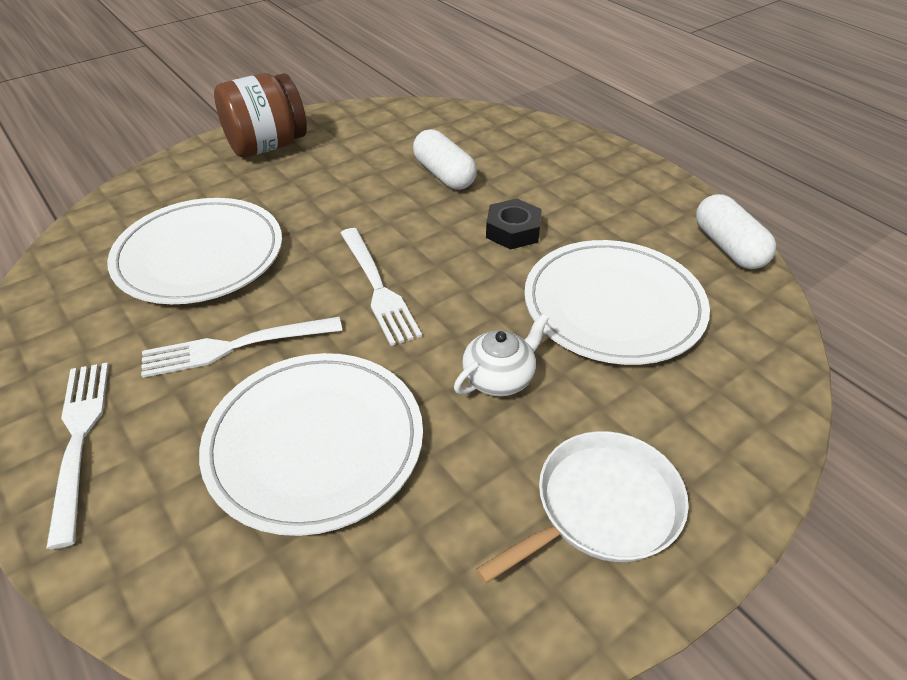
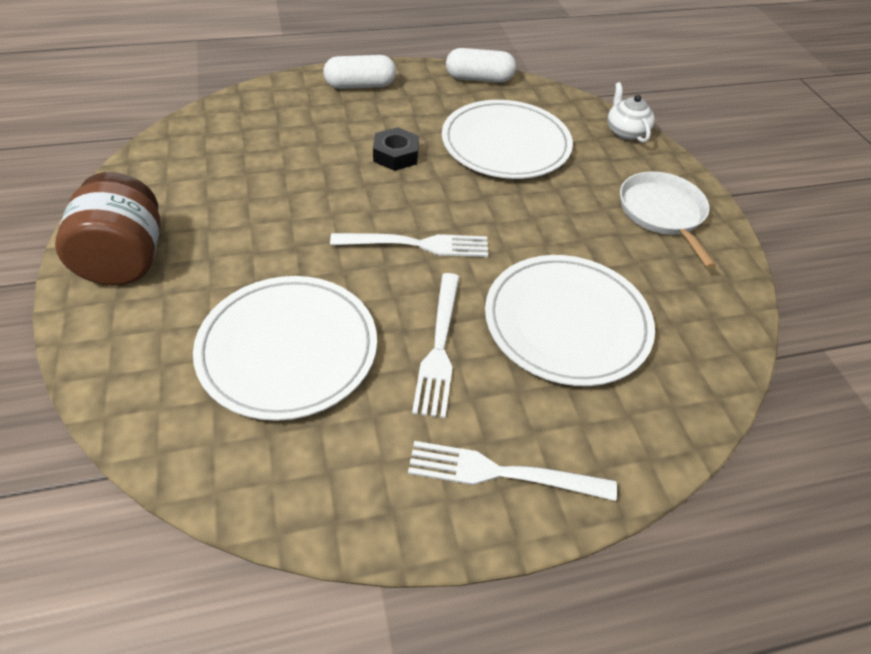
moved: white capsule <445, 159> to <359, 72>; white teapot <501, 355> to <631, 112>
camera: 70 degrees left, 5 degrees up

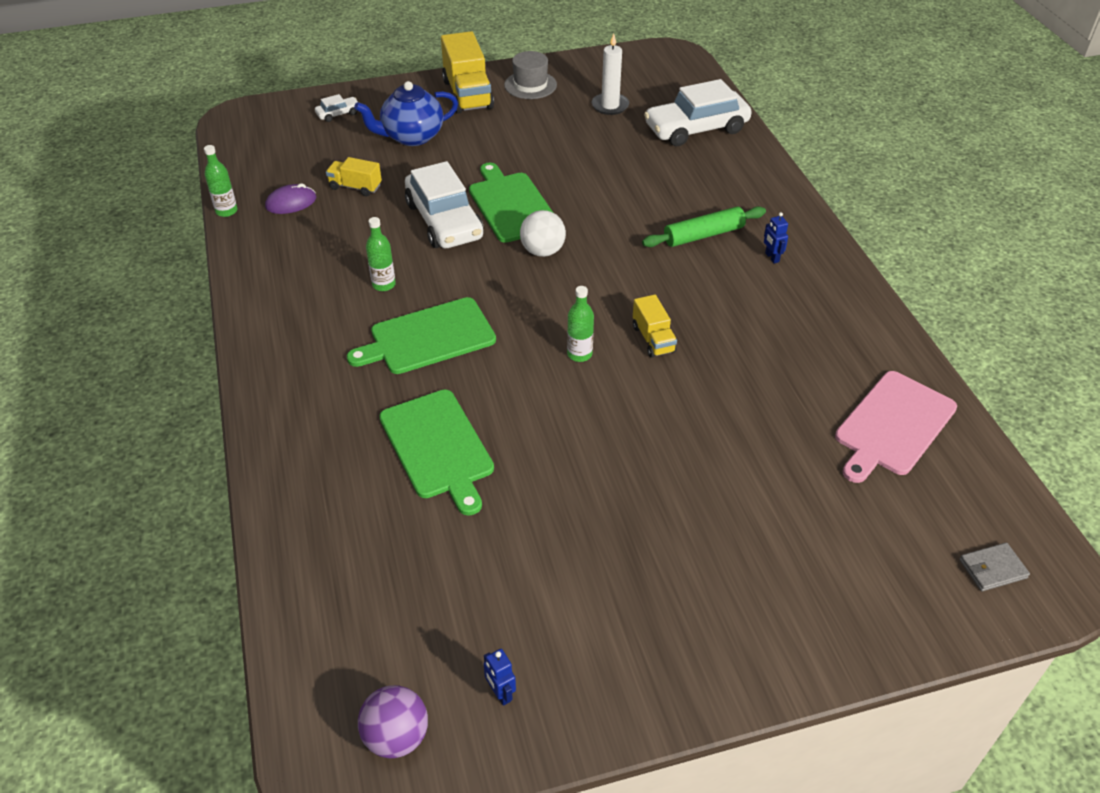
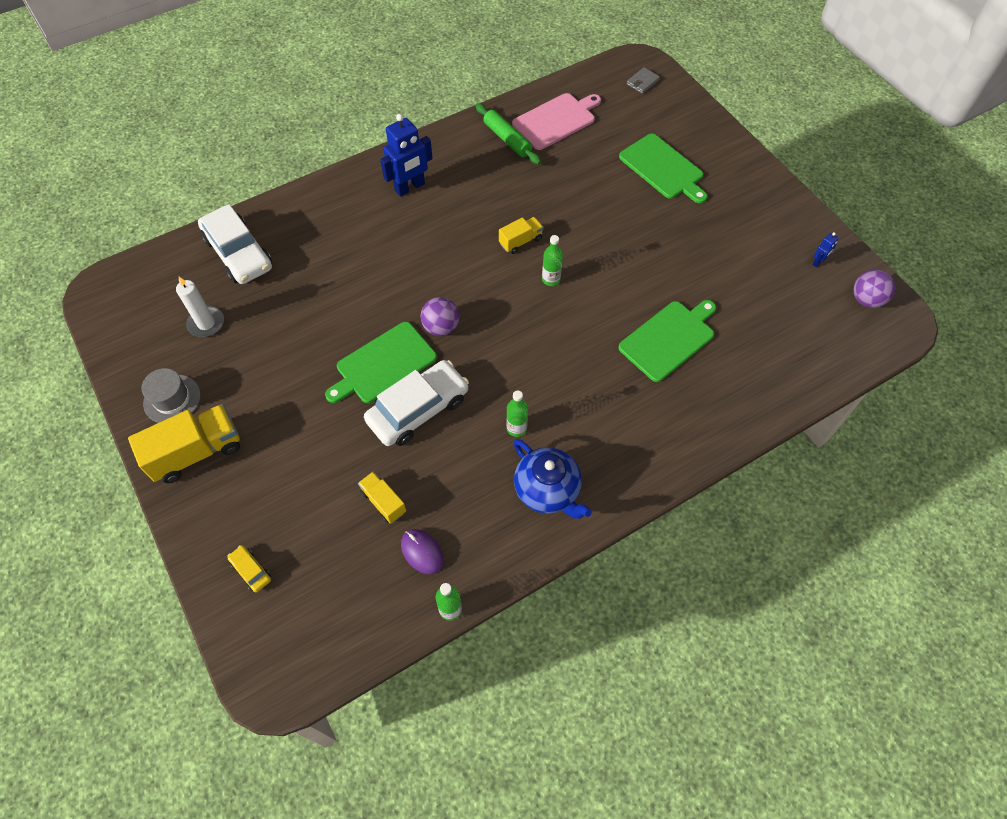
moved: blue teapot <406, 113> to <552, 479>; green rolling pin <704, 226> to <508, 134>; green cutting board <421, 335> to <663, 168>
recoloured: white car <337, 108> to yellow car <249, 568>; white ball <543, 233> to purple ball <440, 316>
turned: yellow truck <354, 176> = <382, 497> 135 degrees clockwise; pink cutting board <896, 427> = <556, 121> 60 degrees counterclockwise; grey wallet <994, 567> = <643, 80> 75 degrees clockwise
resized: blue robot <776, 237> = <406, 155> x2.20
camera: 105 degrees left, 15 degrees up

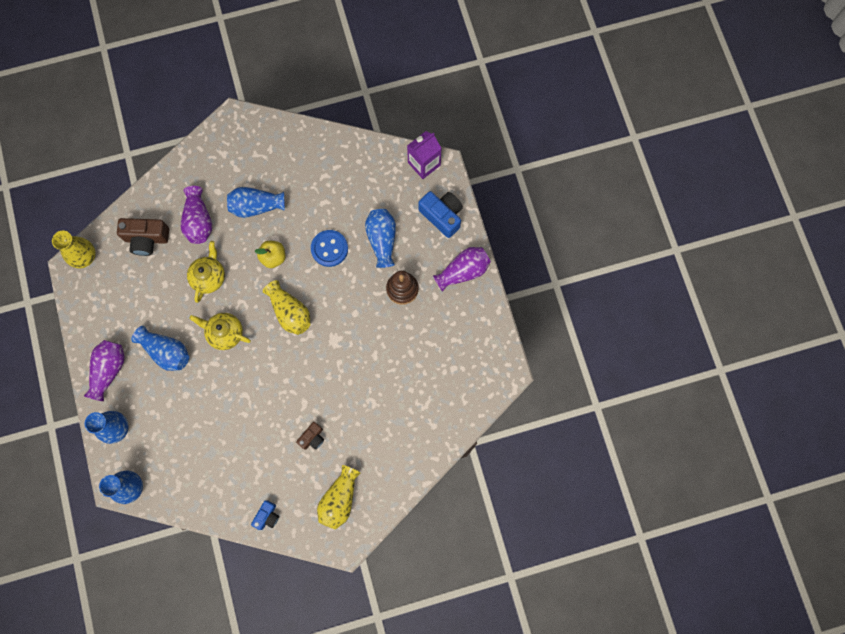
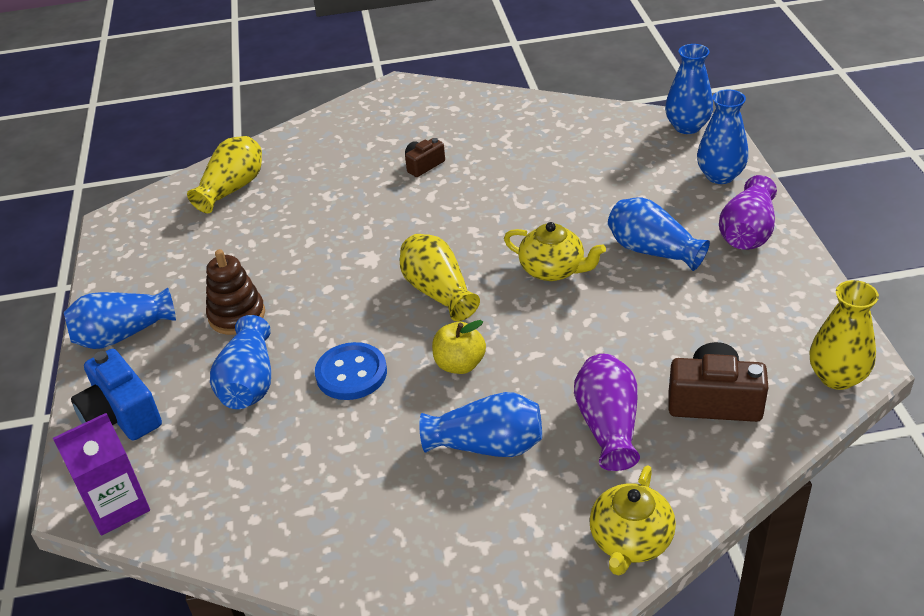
removed: blue camera <265, 515>
moved: yellow teapot <206, 272> to <632, 520>; yellow vase <338, 497> to <224, 174>
recoloured: purple vase <462, 269> to blue vase <120, 318>
camera: 170 degrees left, 35 degrees down

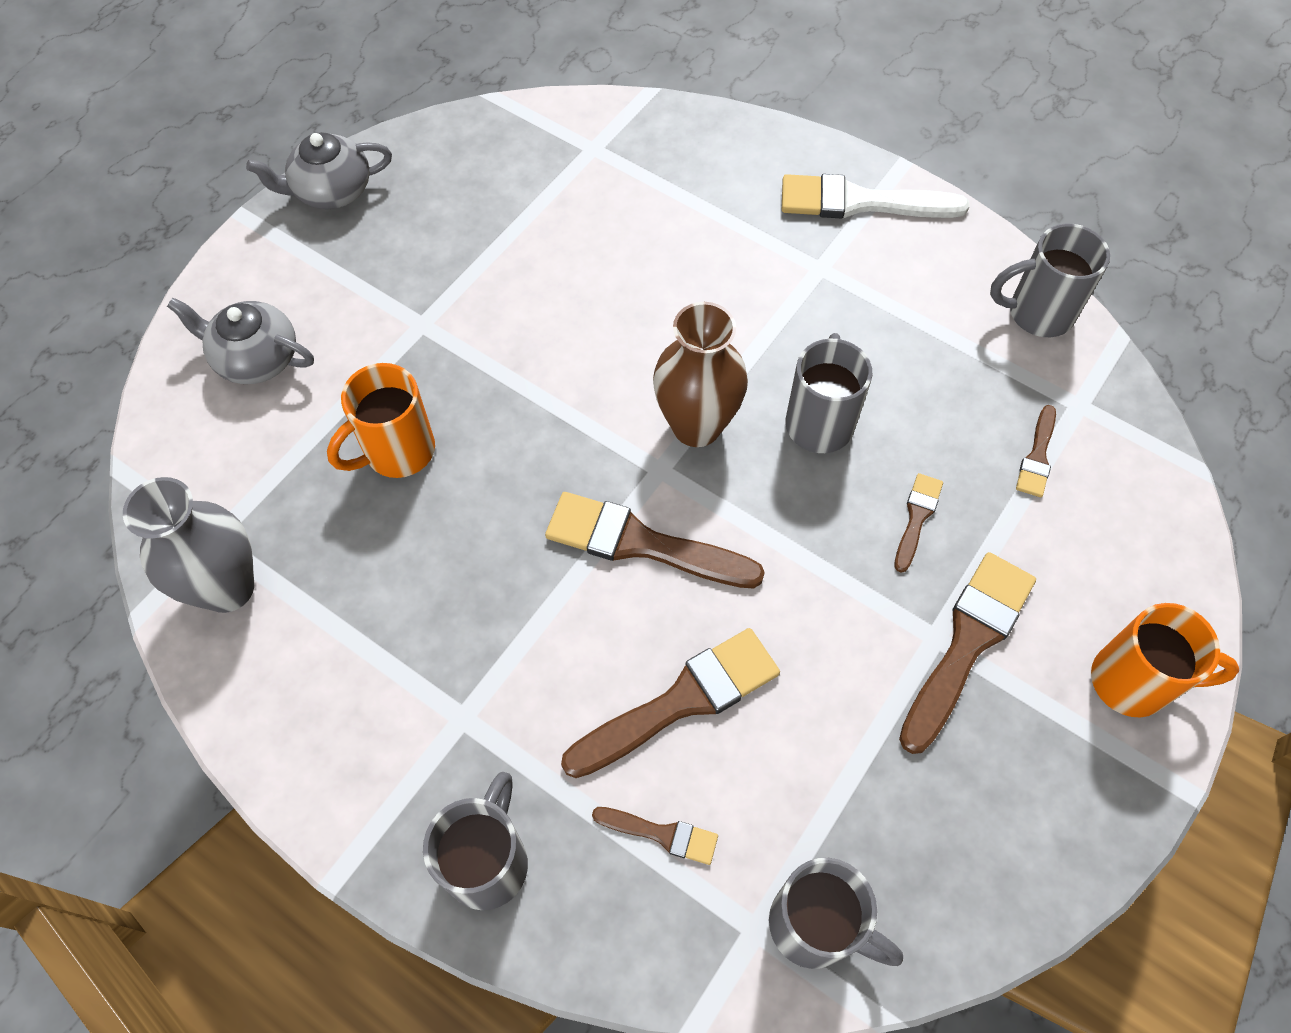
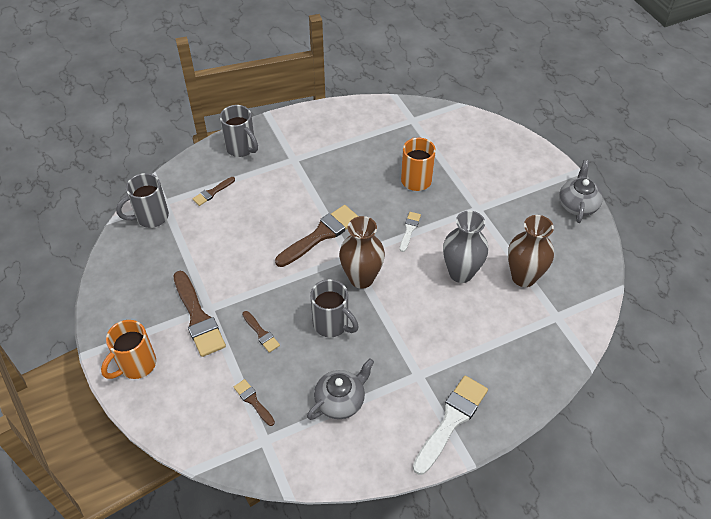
removed: grey mug <1050, 280>; brown brush <670, 703>
added: white brush <410, 232>; brown vase <531, 251>
moved: grey teapot <240, 341> to <340, 389>; grey vase <188, 545> to <465, 247>
camera: 120 degrees right, 10 degrees down

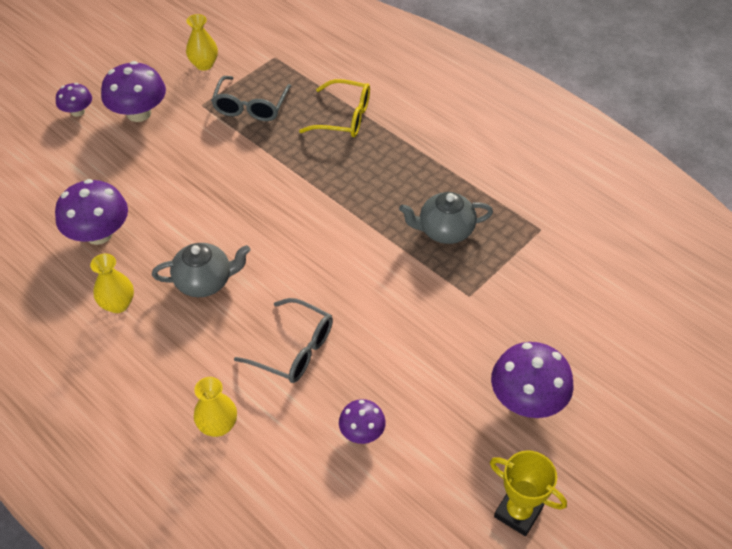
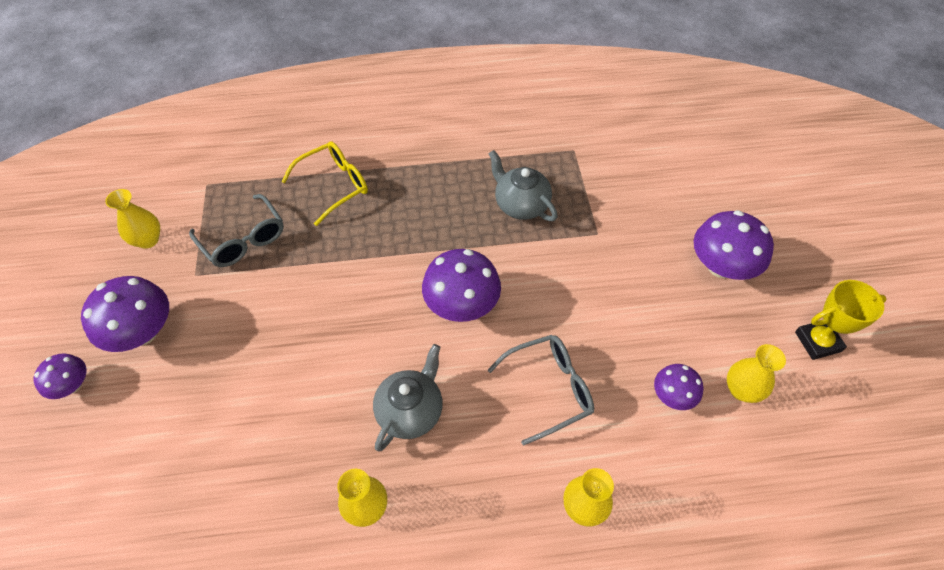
added: yellow vase <756, 373>
moved: purple mushroom <91, 212> to <461, 285>
turned: grey teapot <446, 218> = <523, 185> 105 degrees clockwise
camera: 50 degrees left, 5 degrees up

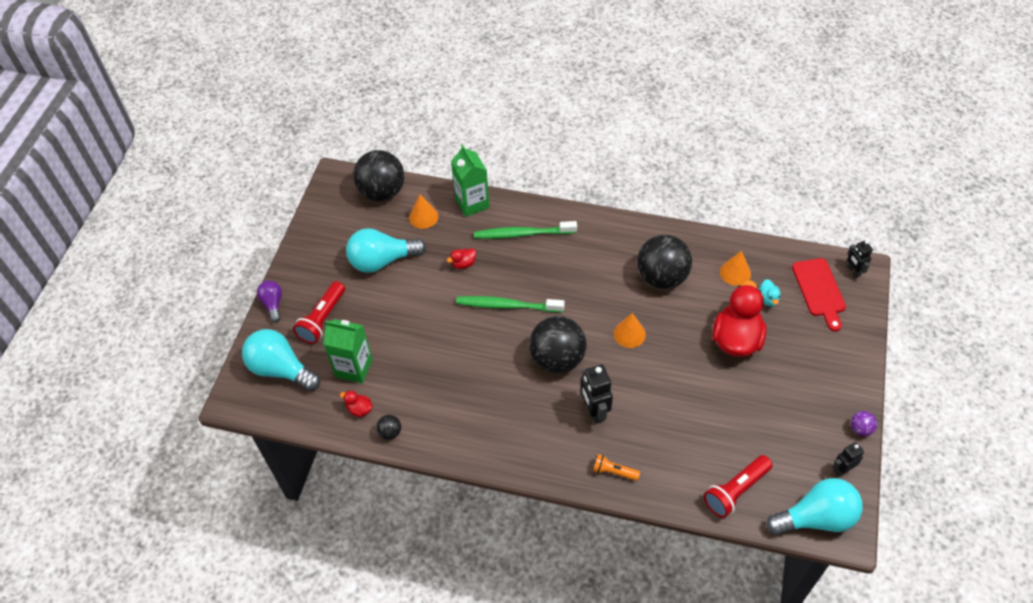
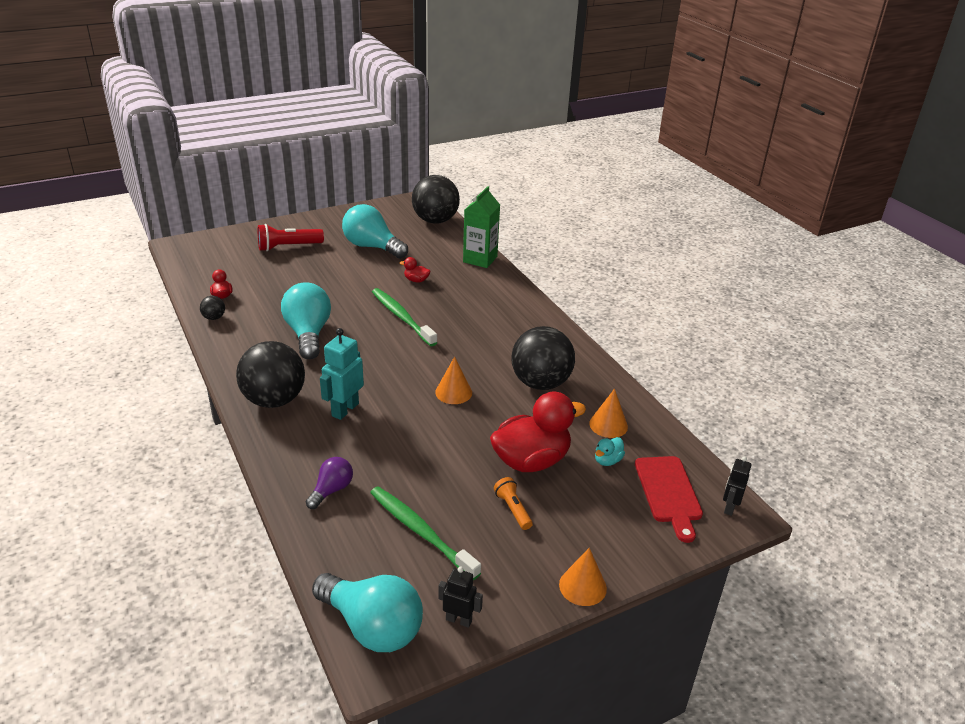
removed: green carton <348, 351>; purple ball <864, 423>; red flashlight <738, 486>
moved: orange cone <423, 212> to <583, 577>; green toothbrush <525, 230> to <425, 533>; purple light bulb <269, 302> to <329, 483>; black ball <558, 345> to <270, 374>; turquoise light bulb <281, 360> to <306, 320>; orange flashlight <616, 467> to <513, 503>
recoloured: black robot <596, 394> to turquoise robot <342, 374>
turned: red cutting board <819, 294> = <669, 499> 45 degrees counterclockwise
camera: 45 degrees right, 20 degrees down

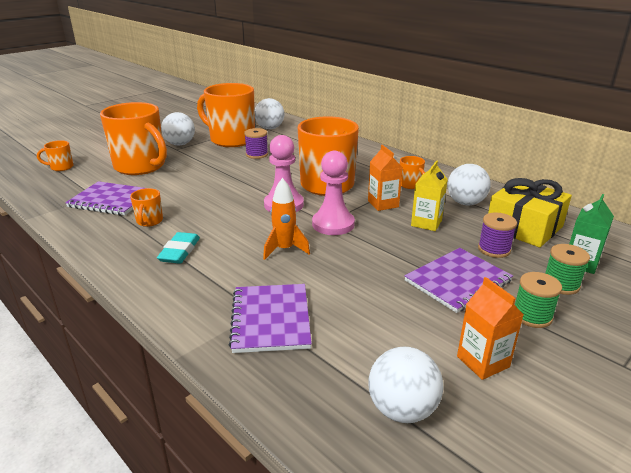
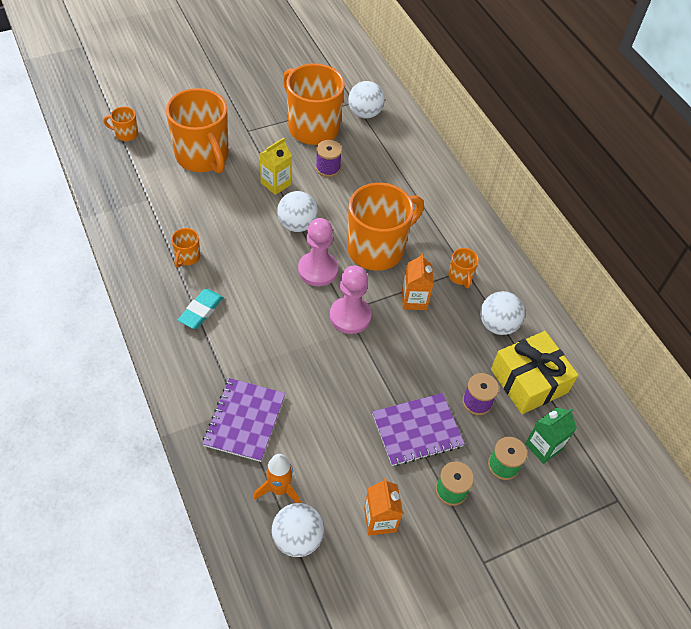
removed: purple notebook <105, 198>
moved: white ball <178, 128> to <297, 211>; yellow carton <429, 196> to <276, 166>; orange rocket <286, 219> to <277, 478>
camera: 15 degrees right, 25 degrees up

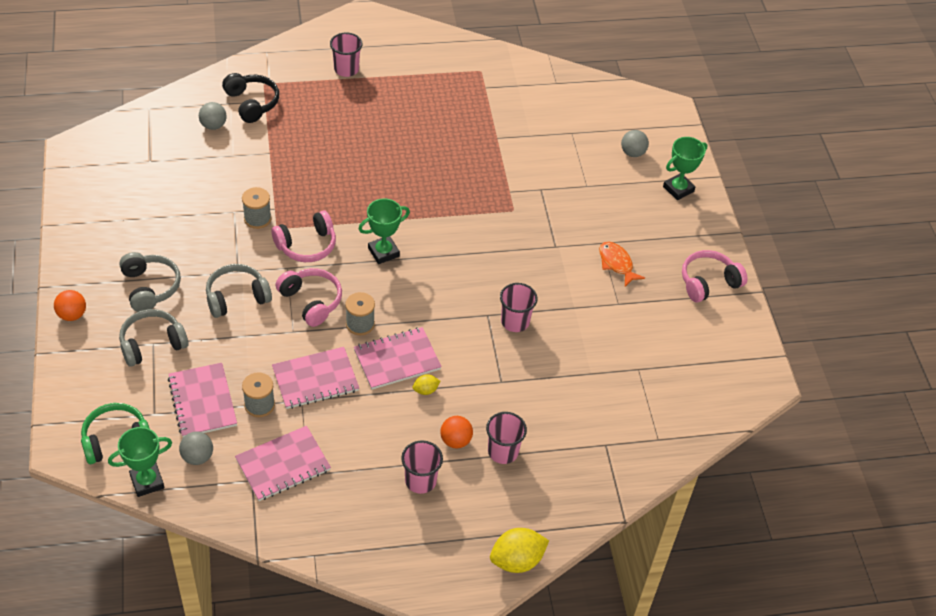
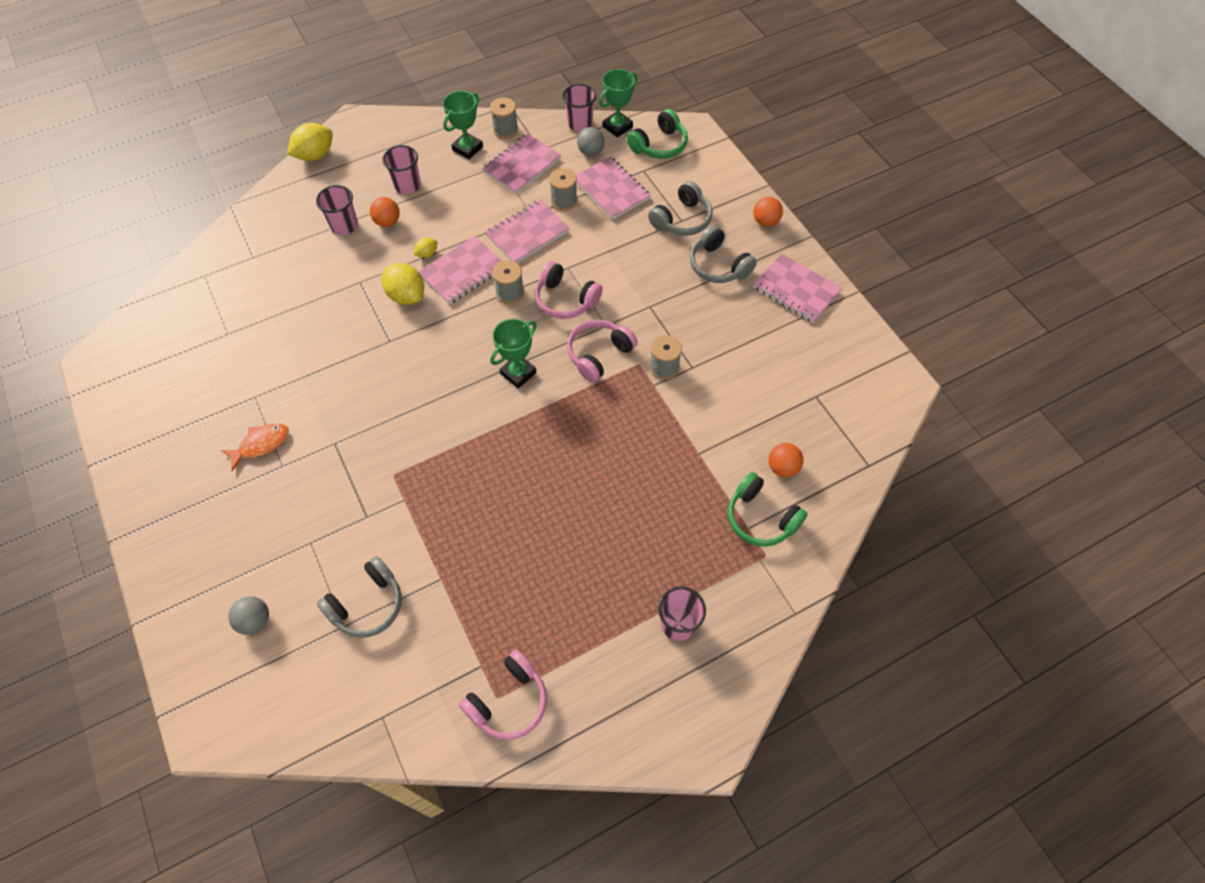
added: grey spool <504, 118>; pink notebook <797, 288>; yellow lemon <403, 284>
moved: green trophy <685, 168> to <463, 125>; pink headphones <714, 276> to <503, 695>; grey headphones <239, 291> to <359, 597>; pink cup <518, 307> to <579, 108>
recoloured: black headphones <250, 98> to green headphones <768, 509>; grey ball <213, 116> to orange ball <786, 460>
turned: orange fish <622, 264> = <255, 447> 75 degrees counterclockwise
camera: 165 degrees right, 10 degrees up

